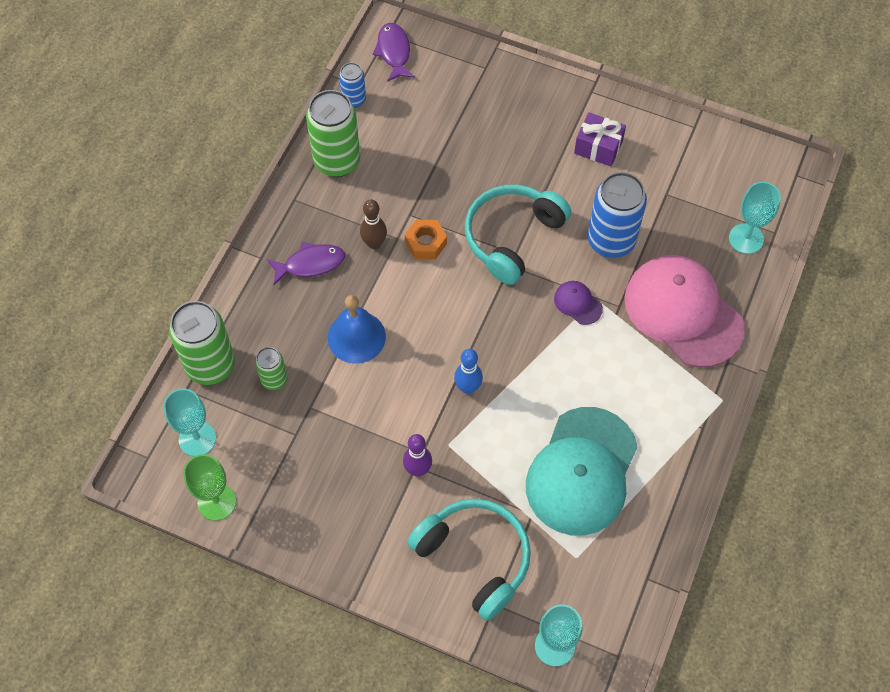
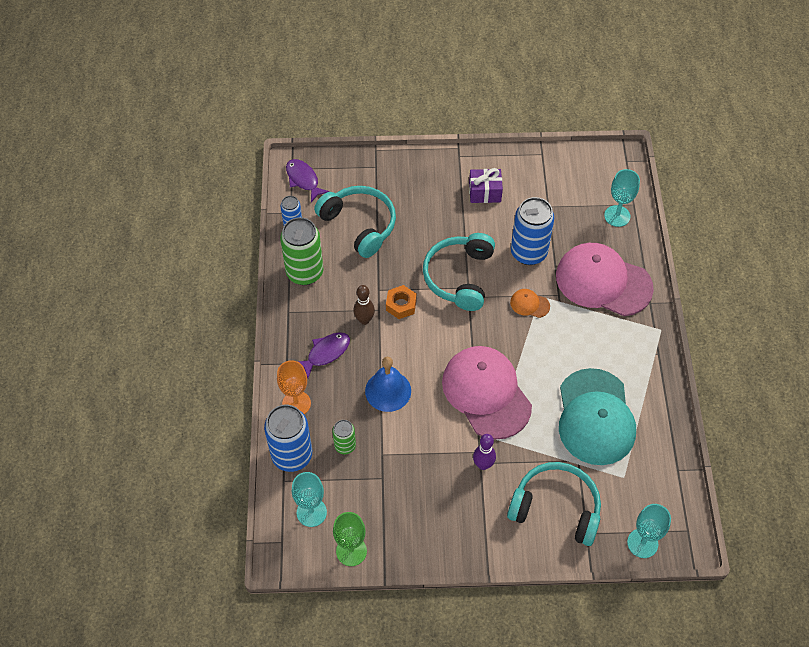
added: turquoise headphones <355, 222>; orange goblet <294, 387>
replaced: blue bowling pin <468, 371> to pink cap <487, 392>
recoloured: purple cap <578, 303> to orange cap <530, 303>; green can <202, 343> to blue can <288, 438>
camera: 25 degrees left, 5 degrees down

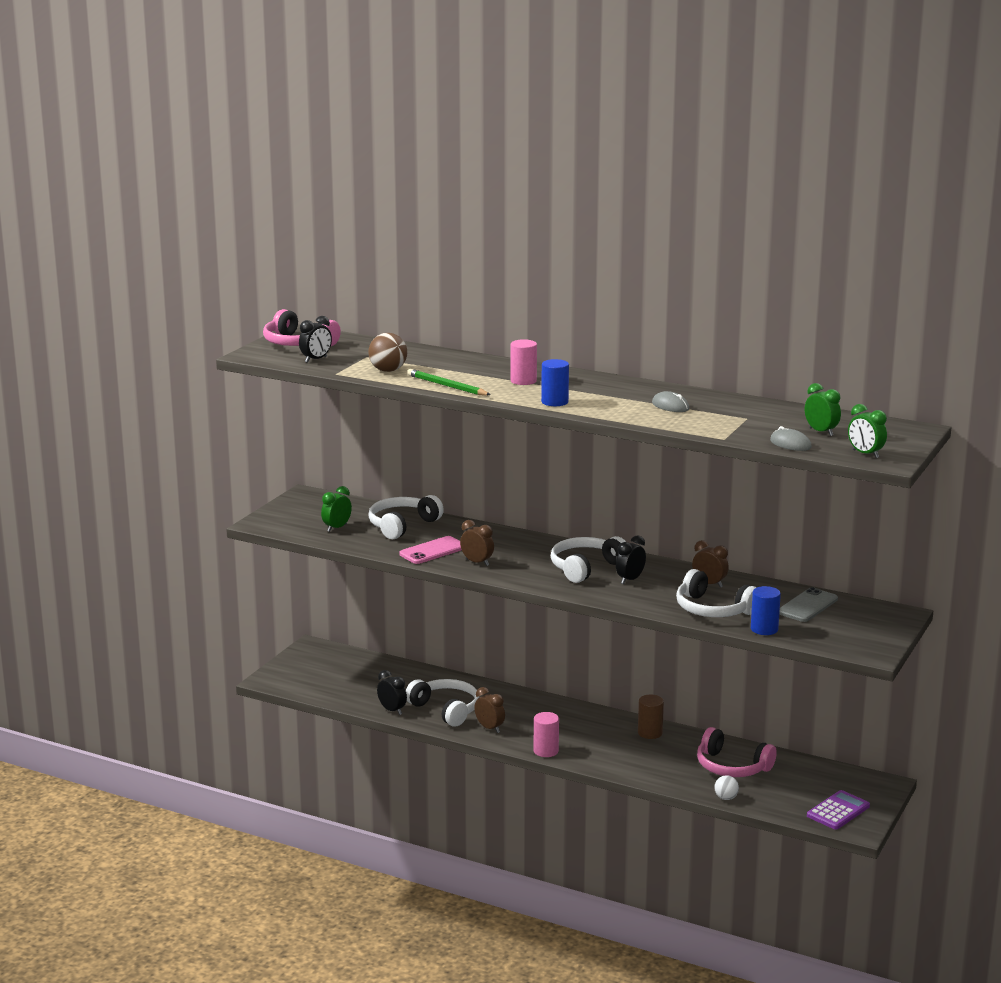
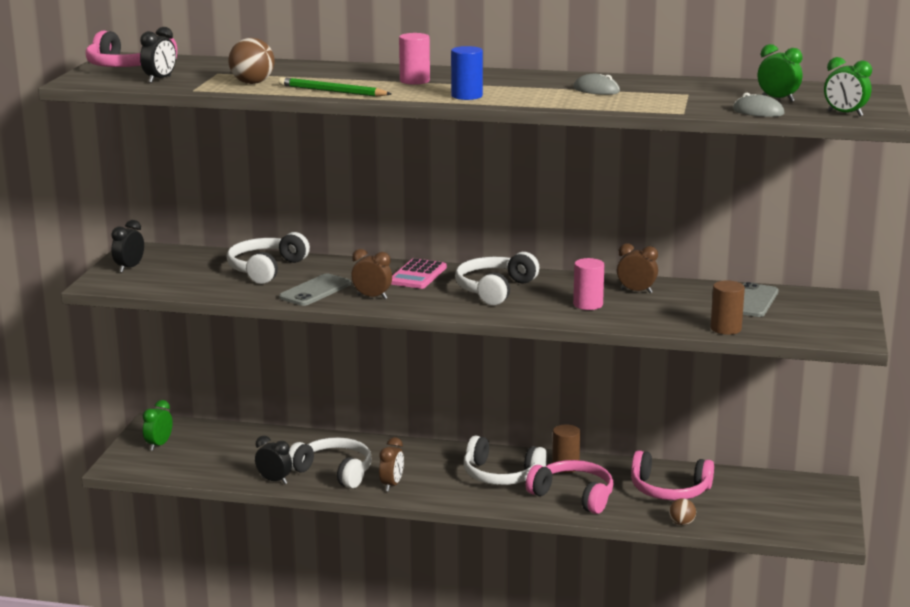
removed: purple calculator <838, 810>
added: pink calculator <419, 273>; pink headphones <570, 487>
moved: green clock <336, 509> to <158, 425>; black clock <631, 560> to <127, 246>; white headphones <716, 593> to <505, 460>; pink cylinder <546, 734> to <588, 284>
recoloured: pink phone <430, 550> to grey phone <315, 290>; blue cylinder <766, 610> to brown cylinder <728, 307>; white ball <726, 787> to brown ball <682, 512>
turned: brown clock <489, 710> = <391, 464> 75 degrees clockwise
camera: 15 degrees left, 0 degrees up

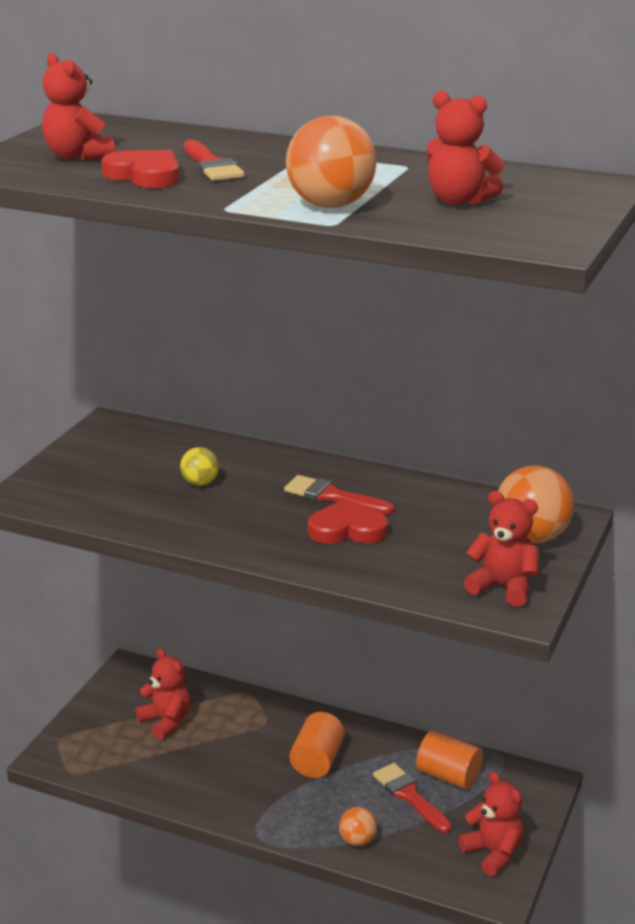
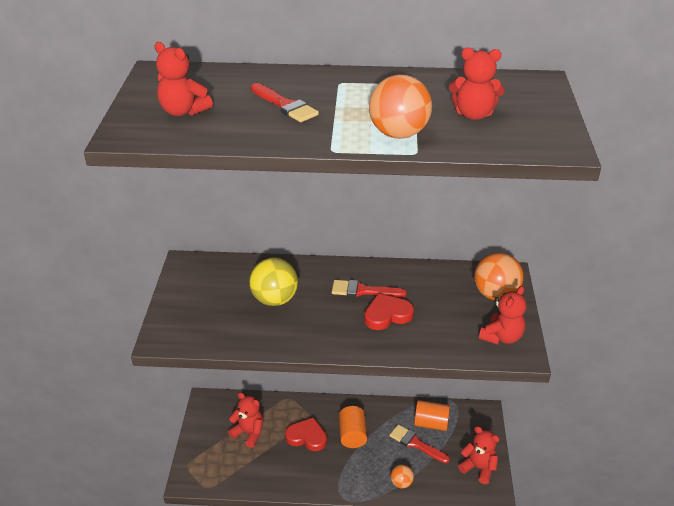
moved: red heart <140, 169> to <306, 434>
turned: red teddy bear <501, 549> = <502, 315> 120 degrees clockwise
resized: yellow ball <199, 466> = <273, 281> x1.87
camera: 20 degrees left, 10 degrees up

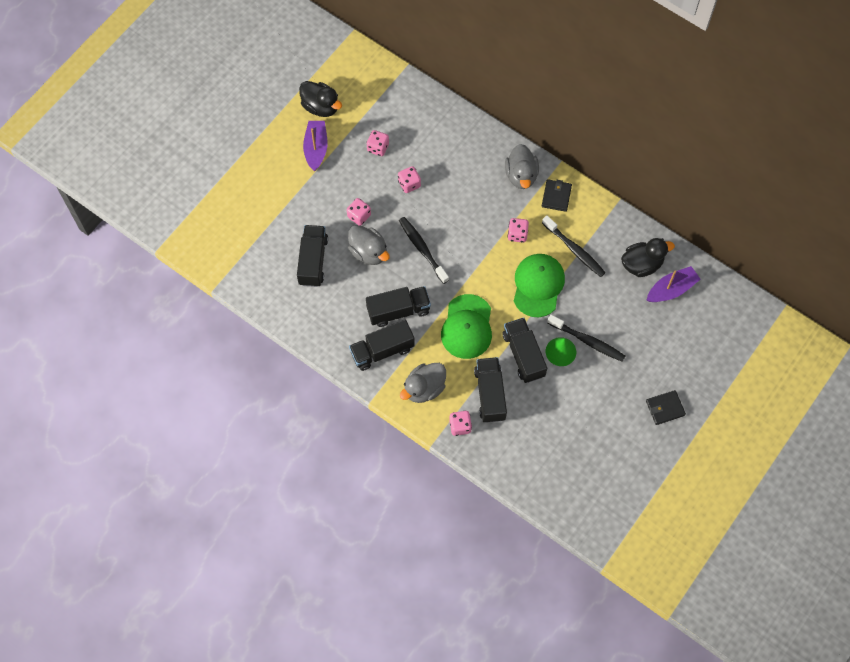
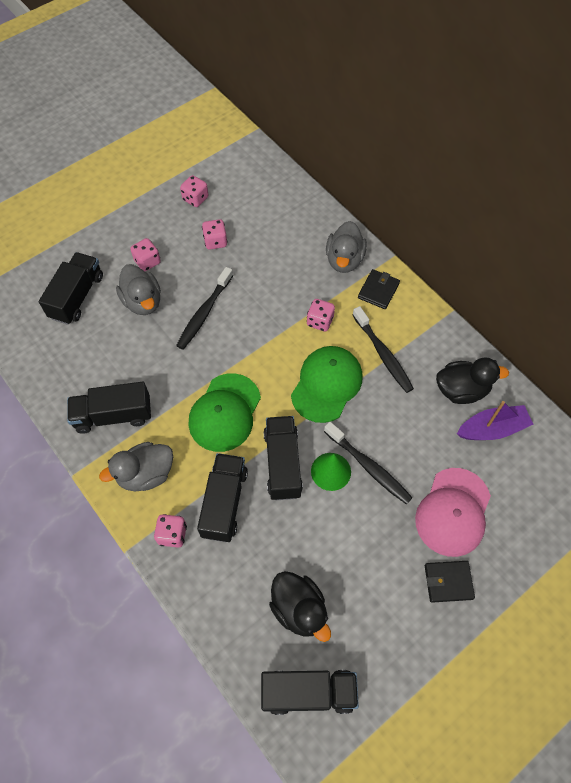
removed: purple boat <315, 146>
added: pink cap <453, 512>
moved: black duck <320, 99> to <300, 606>; black truck <398, 306> to <310, 692>
turned: black toothbrush <424, 250> = <204, 308> 135 degrees counterclockwise
camera: 15 degrees right, 5 degrees down

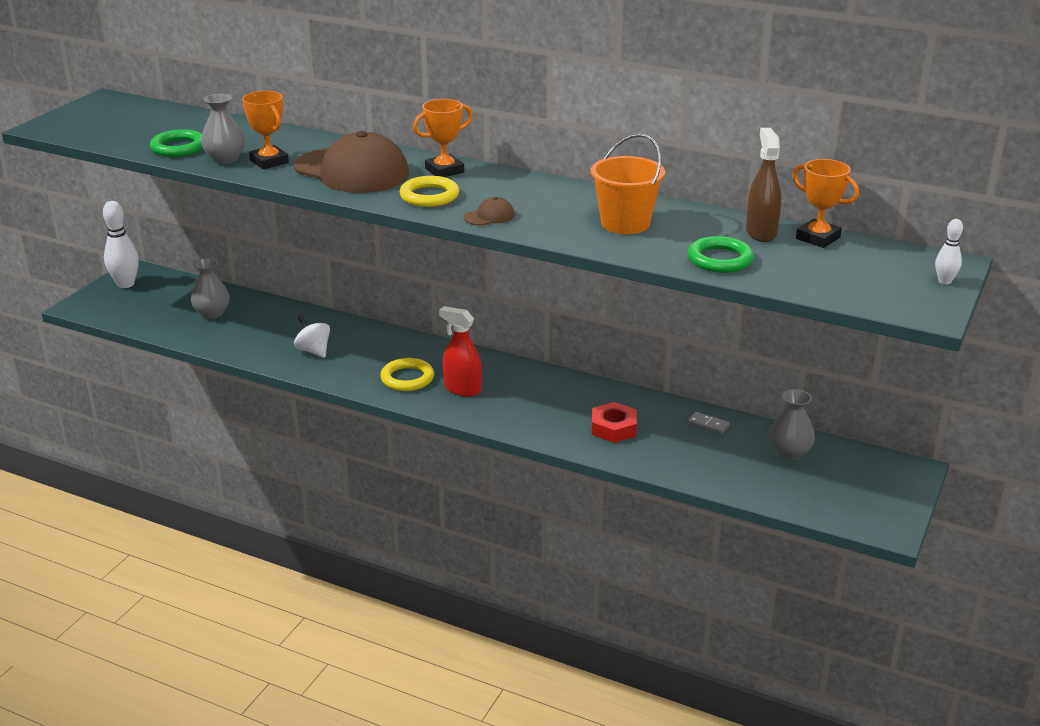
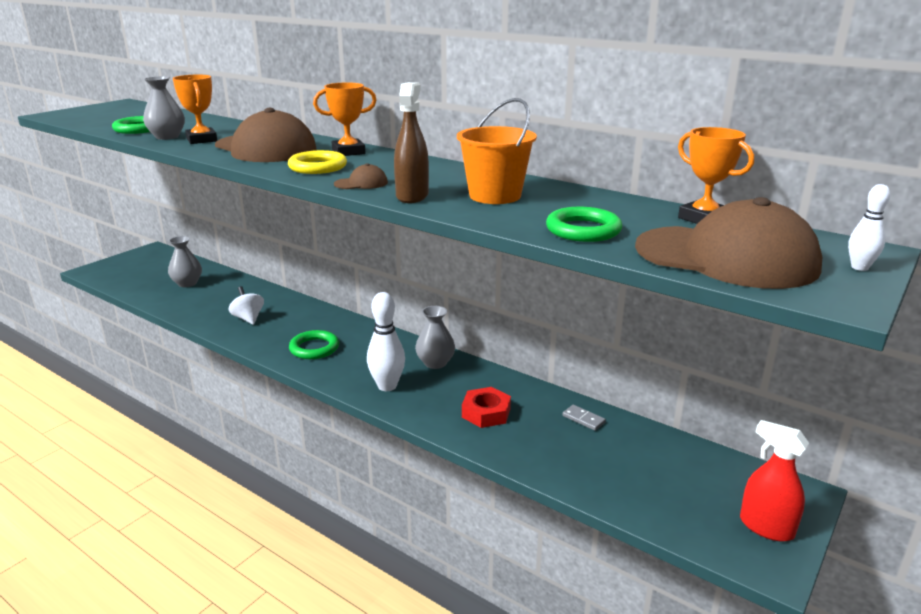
added: brown cap <728, 243>
moved: brown spray bottle <763, 185> to <411, 142>; white bowling pin <121, 244> to <386, 341>; red spray bottle <460, 351> to <774, 481>; grey vase <792, 424> to <435, 337>
recoloured: yellow ring <407, 374> to green ring <314, 344>
camera: 10 degrees right, 5 degrees down

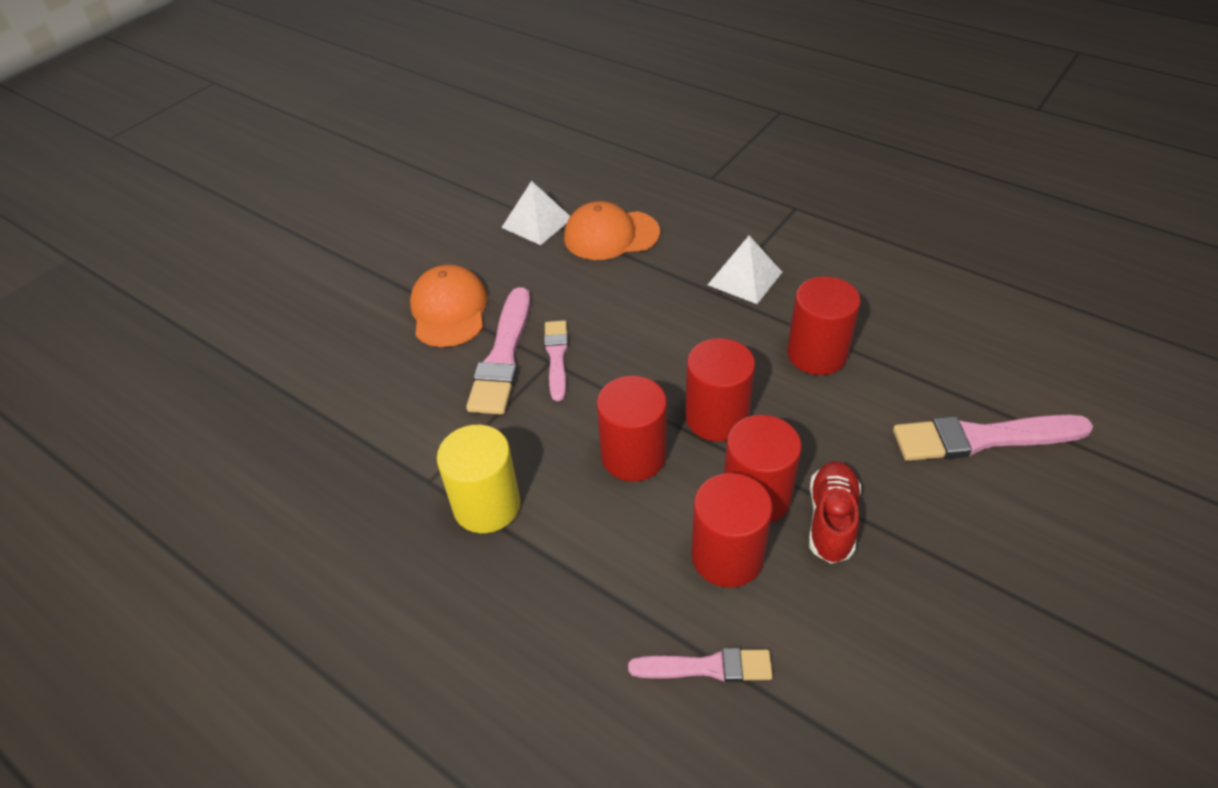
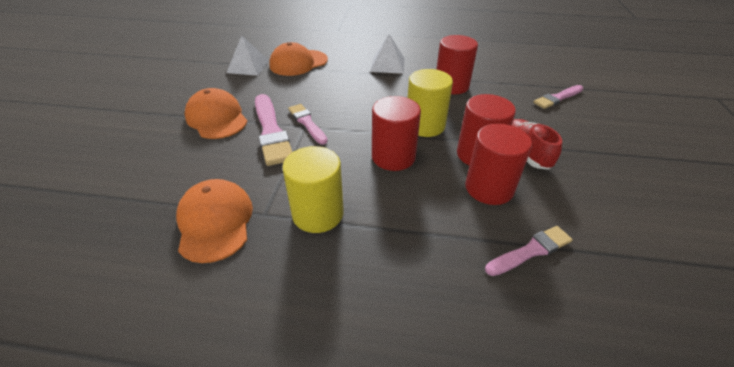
added: orange cap <214, 221>
recoloured: red cylinder <720, 389> to yellow cylinder <430, 103>
resized: pink brush <993, 438> = <558, 97> x0.61
camera: 30 degrees left, 5 degrees down

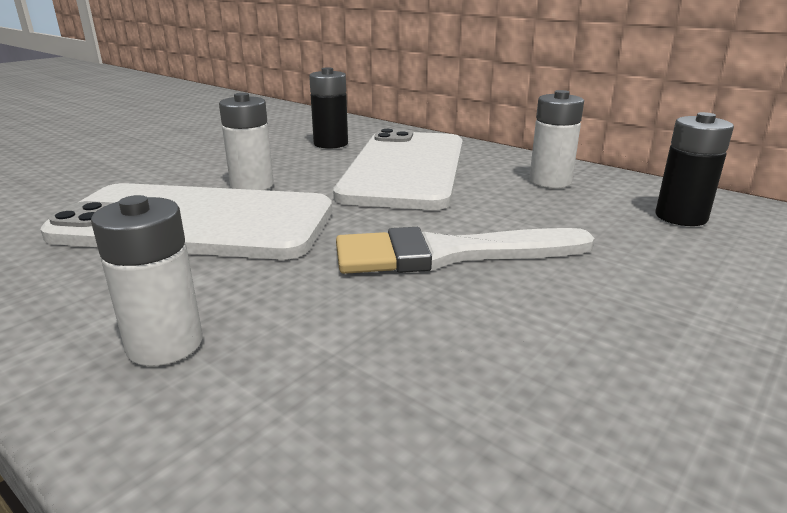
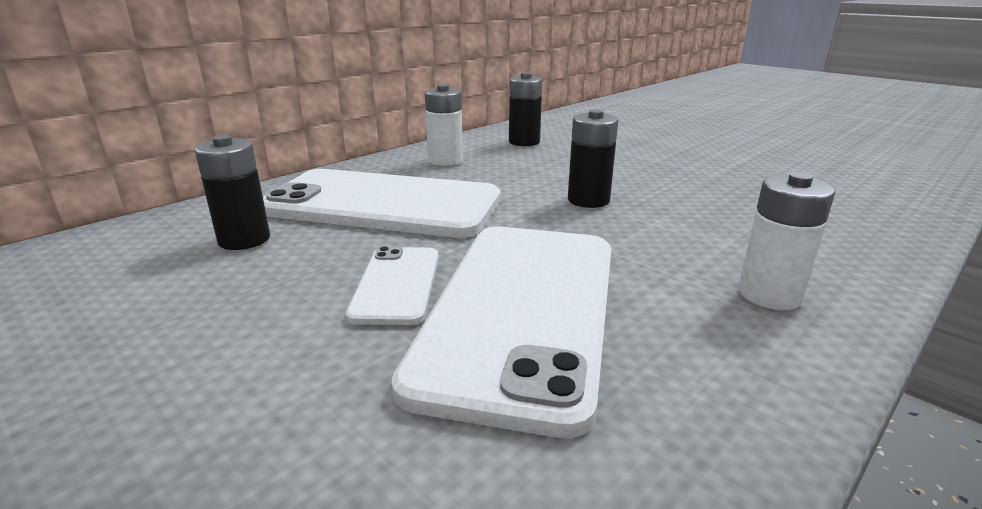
replaced: white battery <246, 141> to white phone <392, 285>; white brush <465, 250> to black battery <593, 158>
camera: 85 degrees left, 0 degrees up

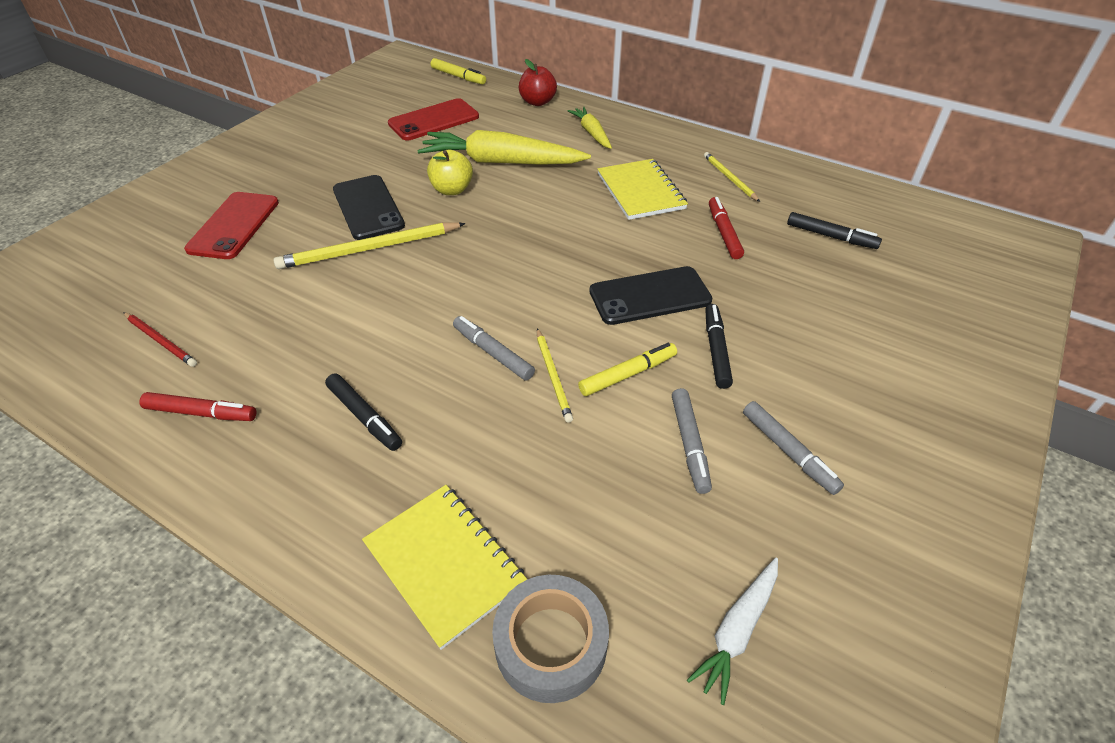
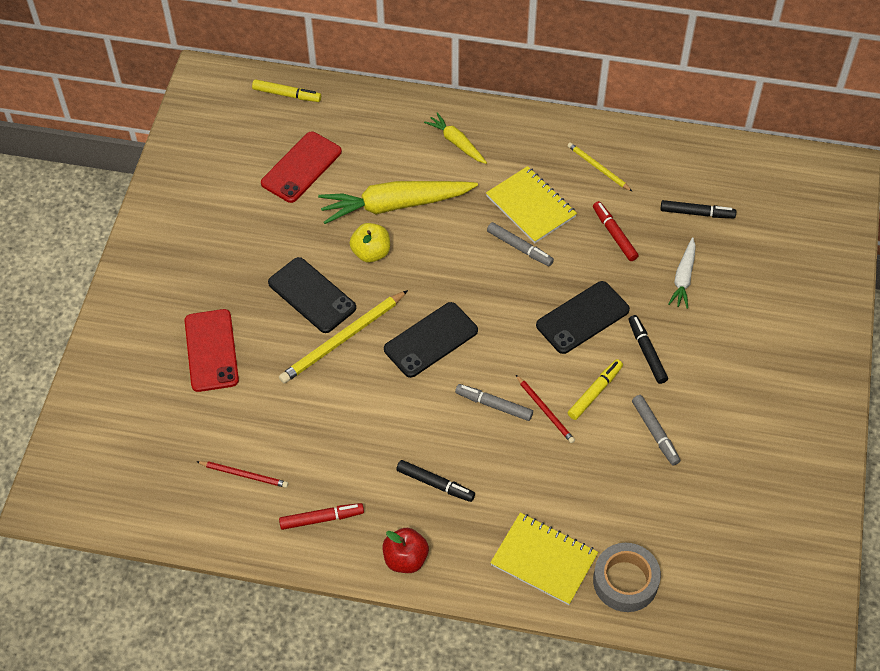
added: black phone <431, 340>
moved: red apple <538, 82> to <405, 550>; grey marker <793, 448> to <520, 244>; white carrot <732, 631> to <682, 273>
recoloured: yellow pencil <555, 375> to red pencil <545, 409>
camera: 20 degrees left, 10 degrees up

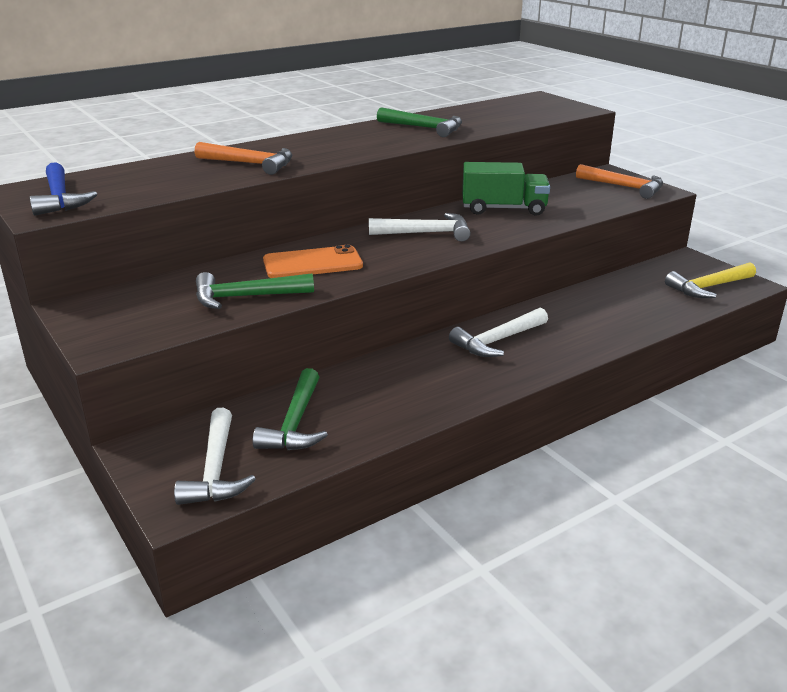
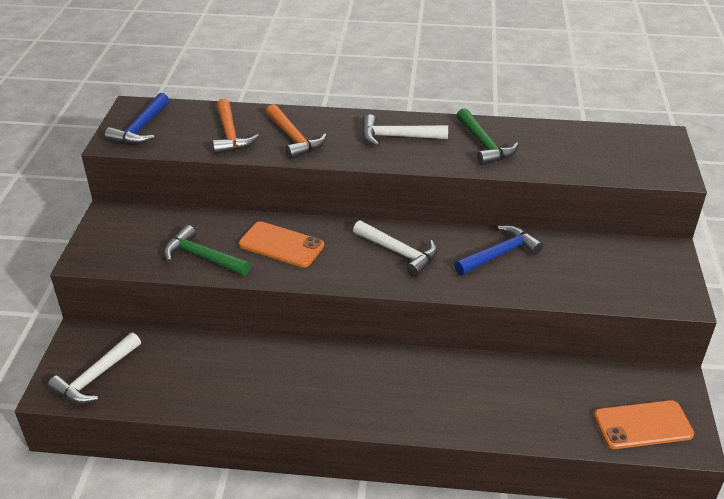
removed: green hammer <290, 409>
moved: orange hammer <619, 181> to <235, 126>; white hammer <498, 332> to <405, 130>
replaced: green truck <506, 189> to blue hammer <498, 250>; yellow hammer <710, 280> to orange phone <644, 424>
camera: 40 degrees right, 10 degrees up

